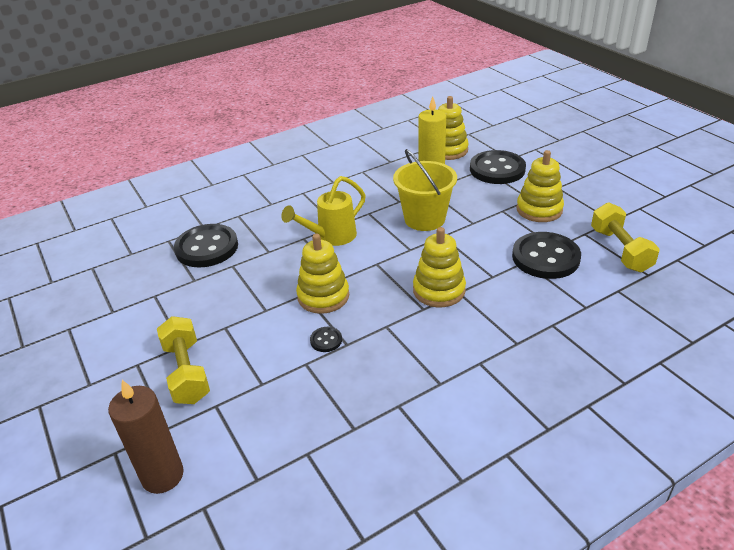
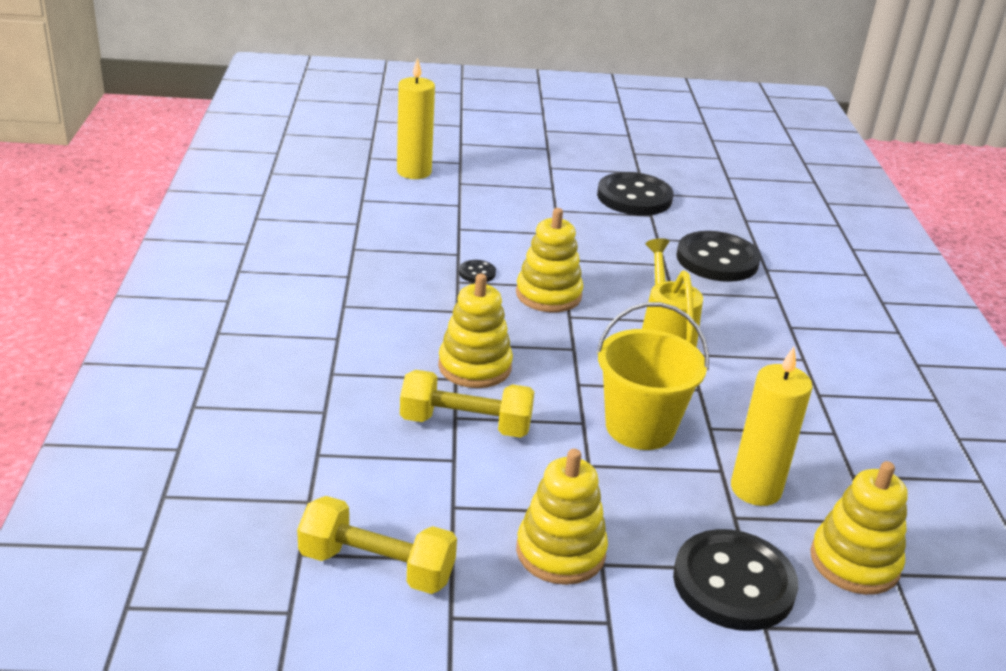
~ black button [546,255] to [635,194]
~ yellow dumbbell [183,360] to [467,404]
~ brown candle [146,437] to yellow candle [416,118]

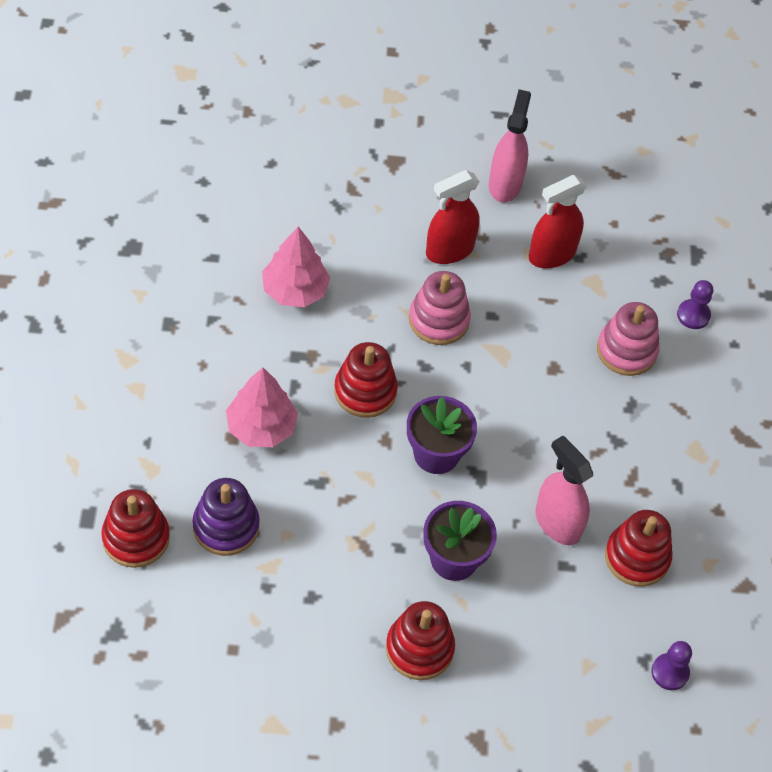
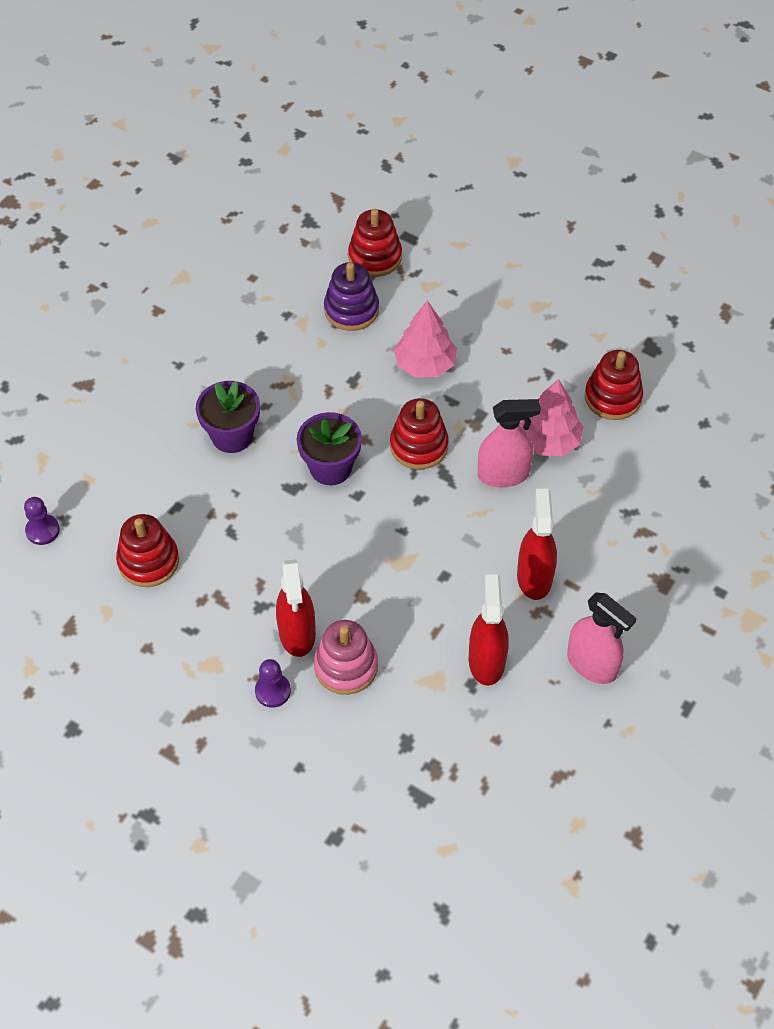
- pink stacking toy [440,308]
~ purple pawn [695,304] to [273,683]
~ pink spray bottle [564,490] to [509,443]
~ red stacking toy [420,640] to [614,385]
+ red spray bottle [296,608]

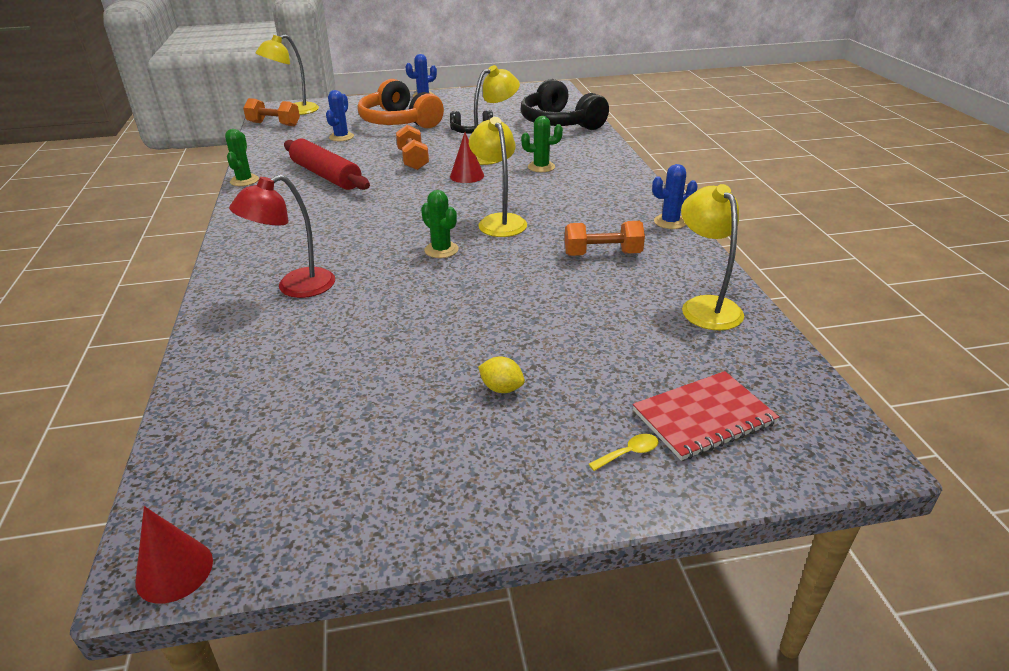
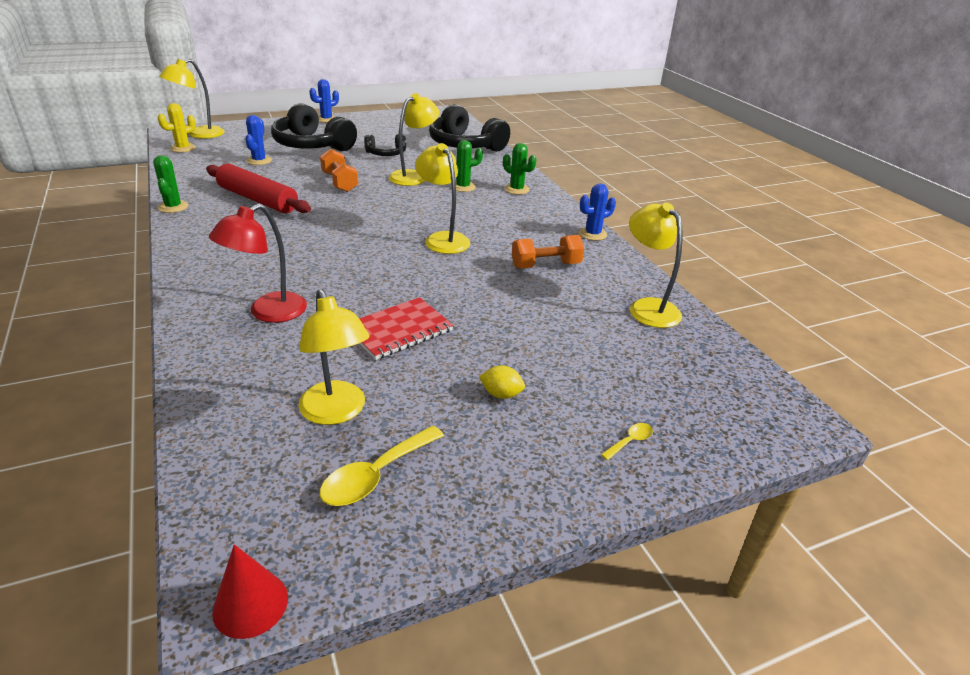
~ orange headphones [401,103] to black headphones [314,127]
~ orange dumbbell [271,112] to yellow cactus [177,128]
- red cone [467,157]
~ green cactus [440,224] to [519,169]
~ red notebook [706,416] to [406,328]
+ yellow lamp [334,357]
+ yellow spoon [382,466]

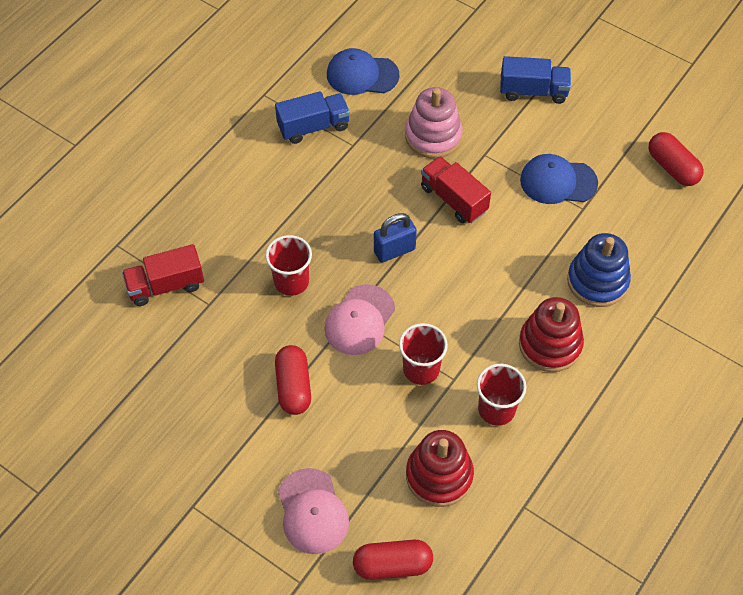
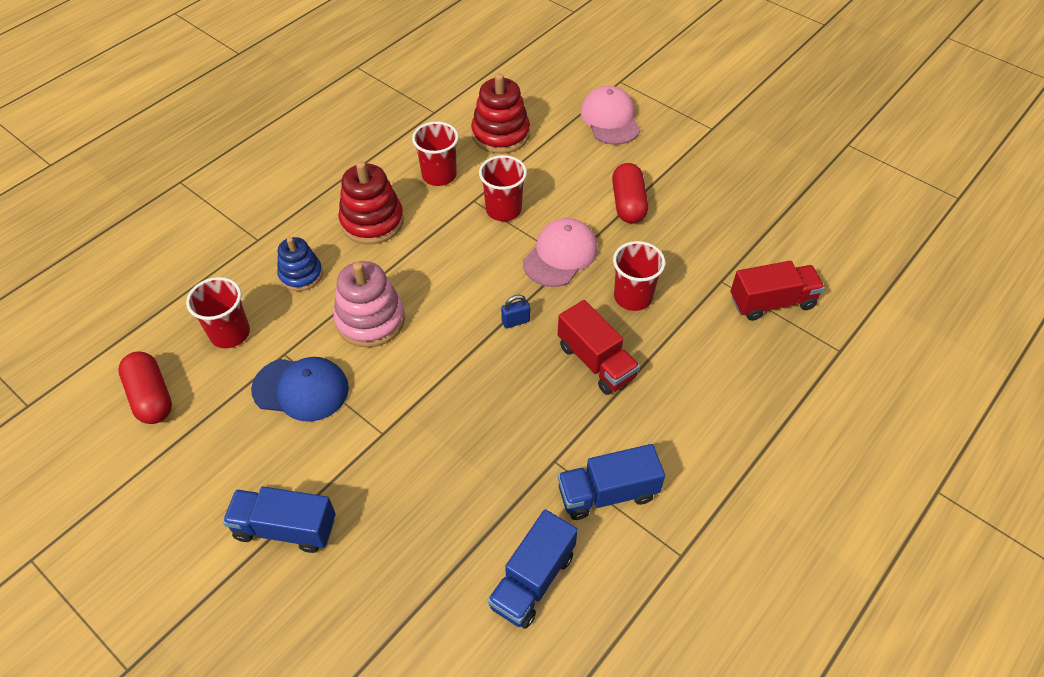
~ blue cap [363,71] to blue truck [533,569]
~ pink stacking toy [434,122] to [369,304]
~ red truck [456,189] to [599,347]
~ blue padlock [395,238] = [515,312] x0.59
~ blue stacking toy [599,270] = [300,264] x0.65
- red capsule [393,560]
+ red cup [218,312]

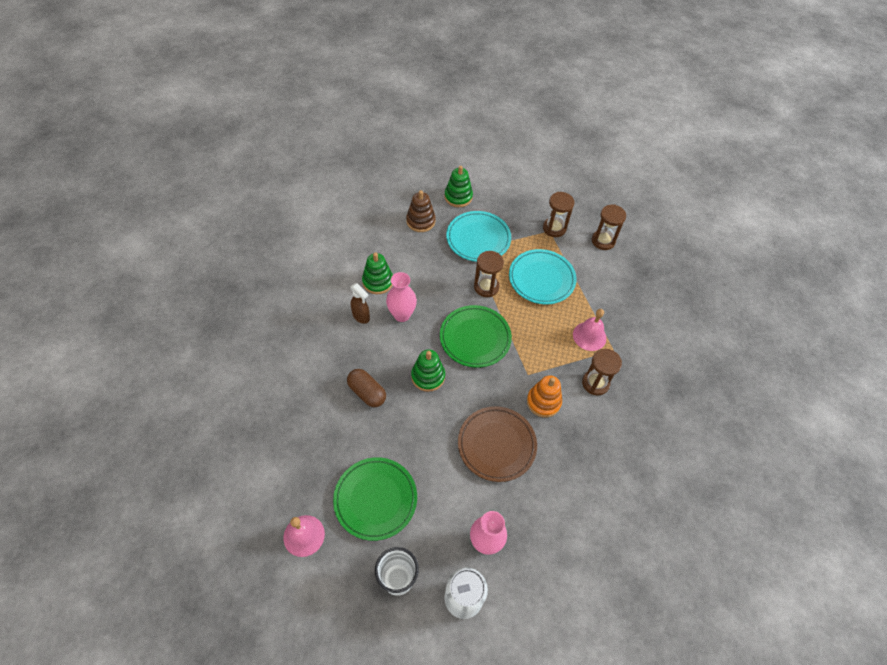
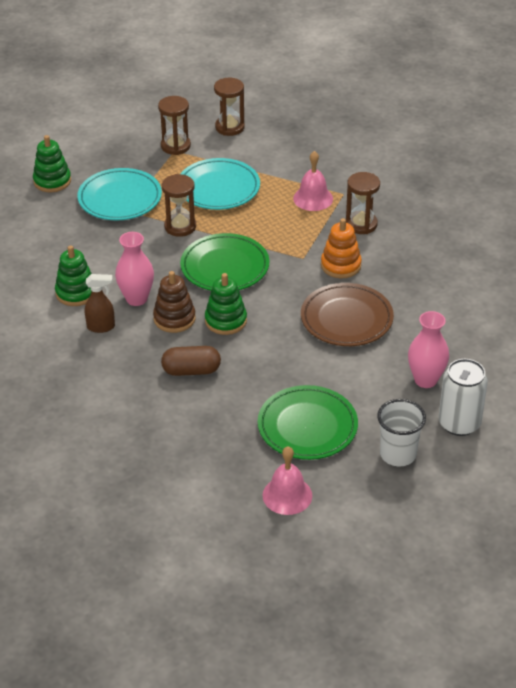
~ brown stacking toy [421,211] to [174,302]

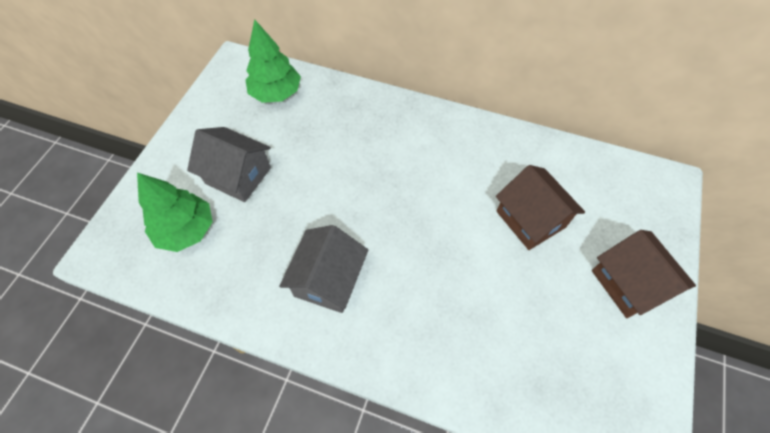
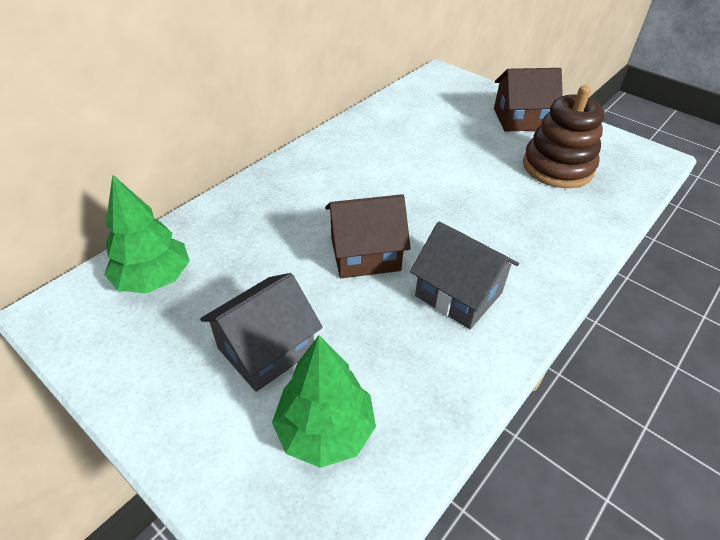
~ brown house [540,207] to [368,236]
+ brown stacking toy [563,137]

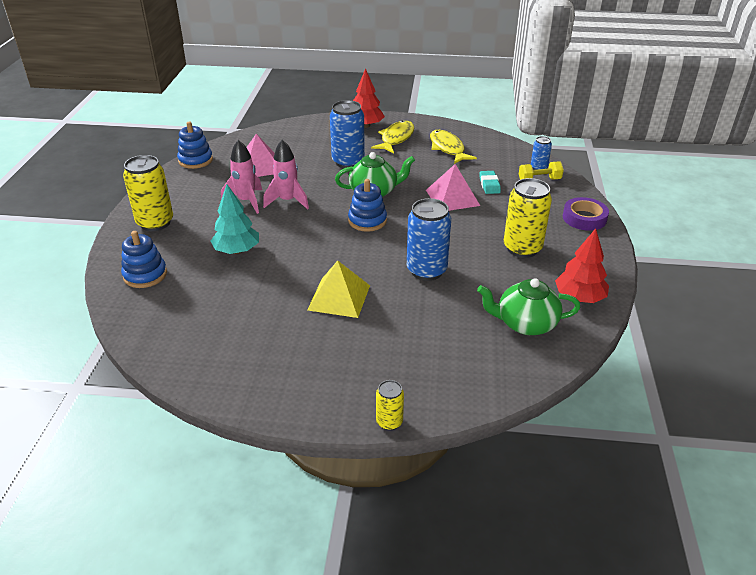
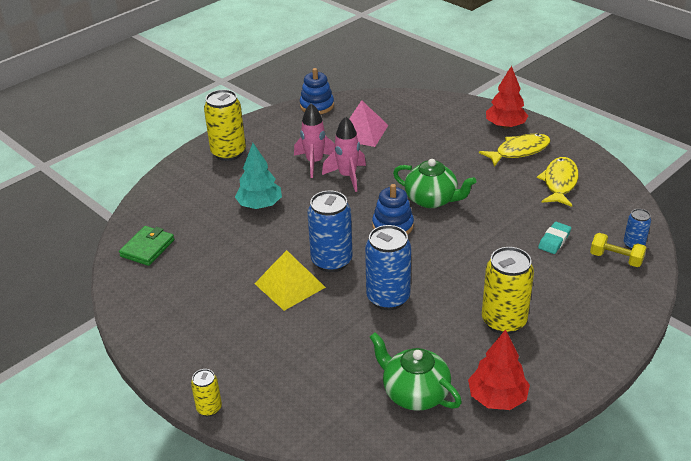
~ blue can [347,134] to [329,231]
- pink pyramid [453,187]
- purple tape [586,214]
- blue stacking toy [144,259]
+ green wallet [146,246]

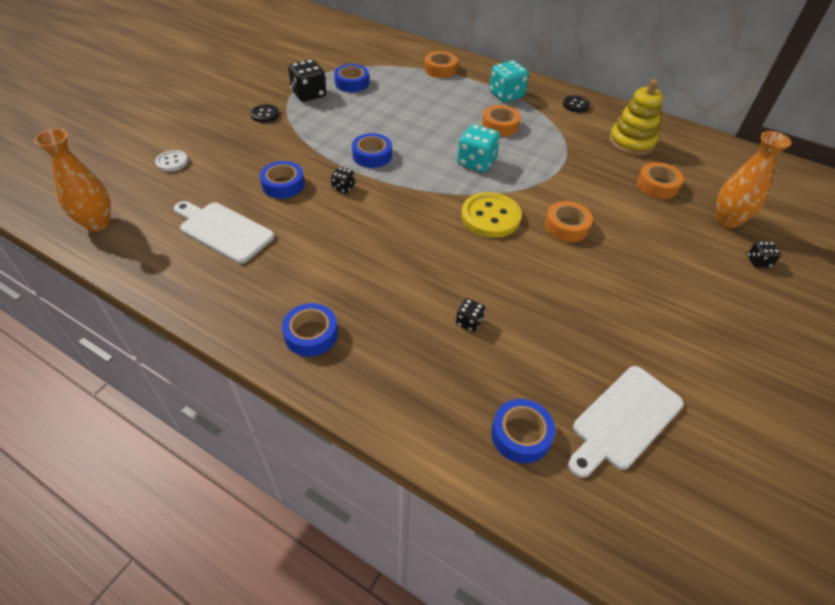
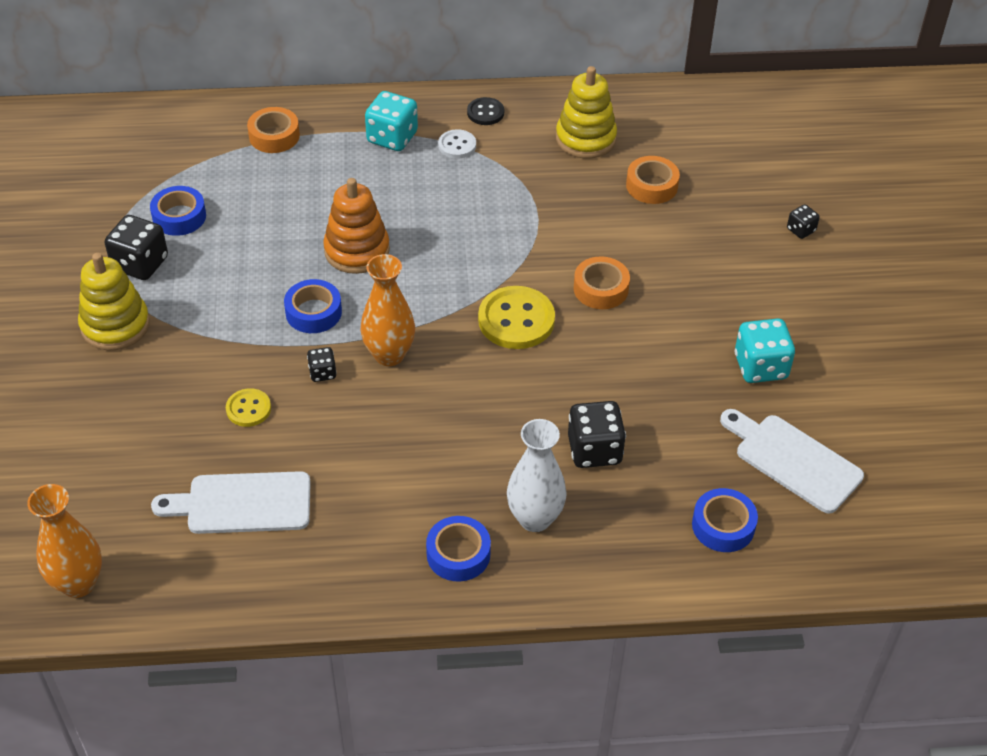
~ black button [264,113] to yellow stacking toy [114,302]
- orange tape [501,121]
~ turquoise dice [478,148] to [765,350]
~ orange vase [753,179] to [387,310]
~ white button [171,161] to [457,143]
~ blue tape [282,180] to yellow button [248,407]
~ black dice [470,315] = [597,434] x1.89
~ white cutting board [626,422] = [792,461] 120 degrees clockwise
+ orange stacking toy [356,226]
+ white vase [537,475]

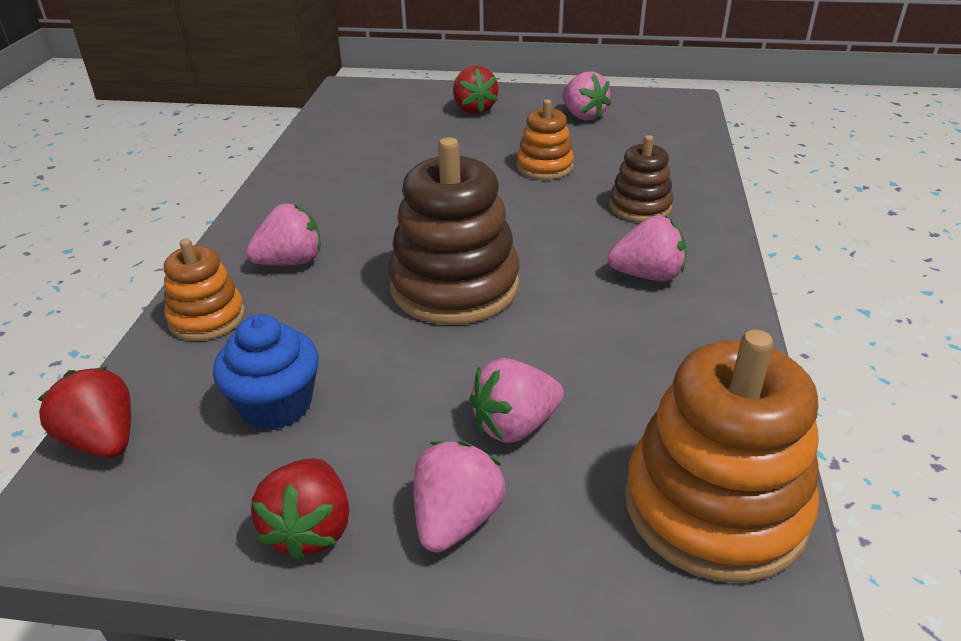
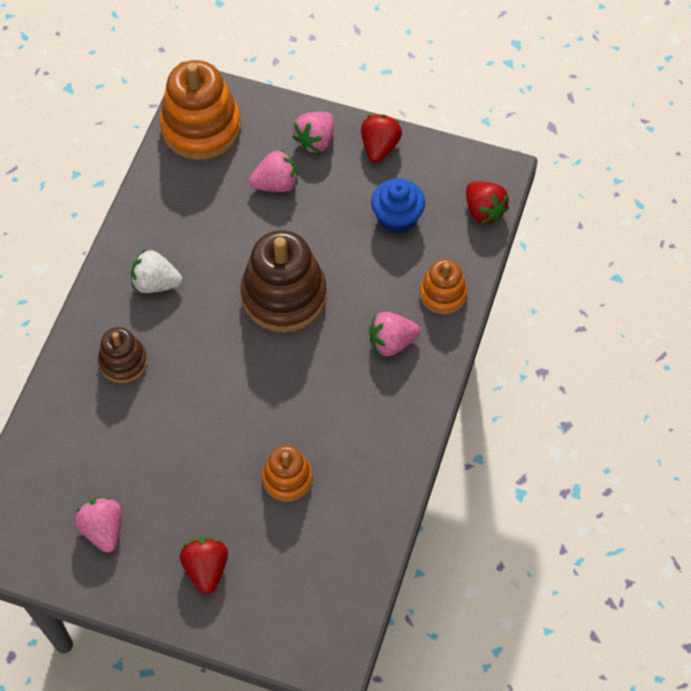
~ orange stacking toy [545,139] to [287,473]
~ pink strawberry [647,248] to white strawberry [156,271]

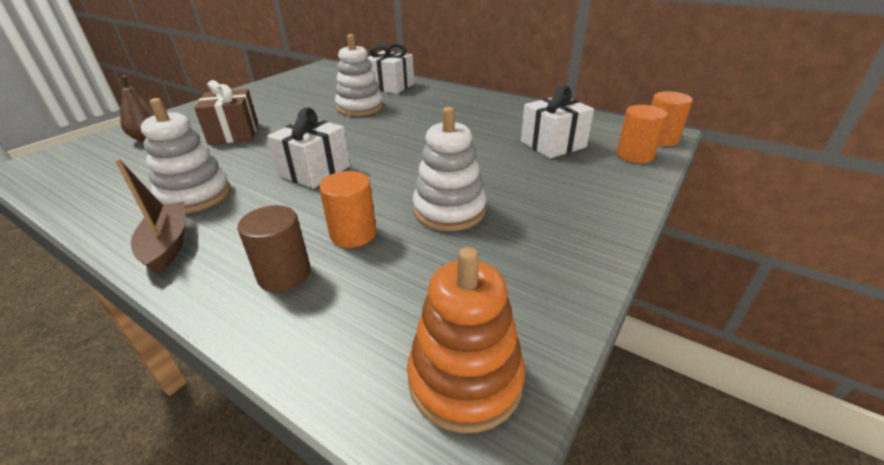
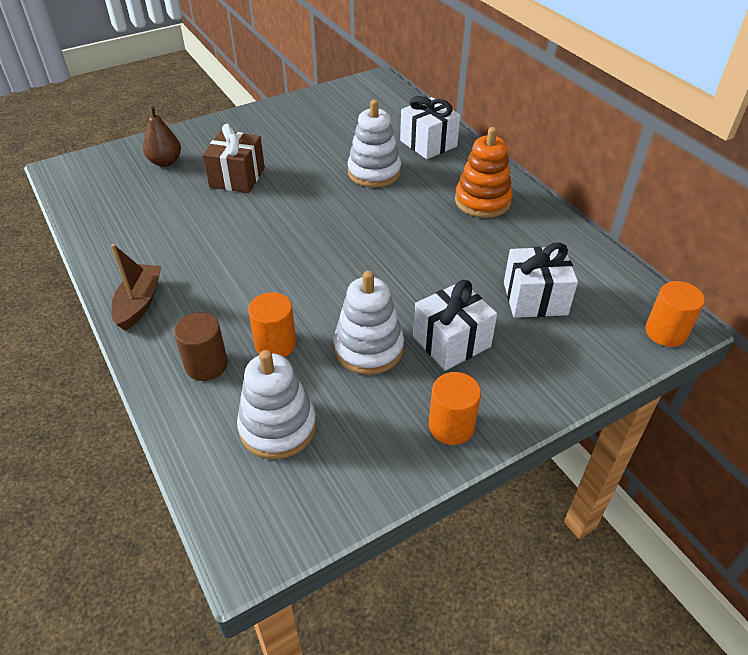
~ white stacking toy [186,155] to [276,404]
~ orange cylinder [641,134] to [455,408]
~ white gift [308,148] to [455,325]
~ orange stacking toy [466,340] to [484,172]

